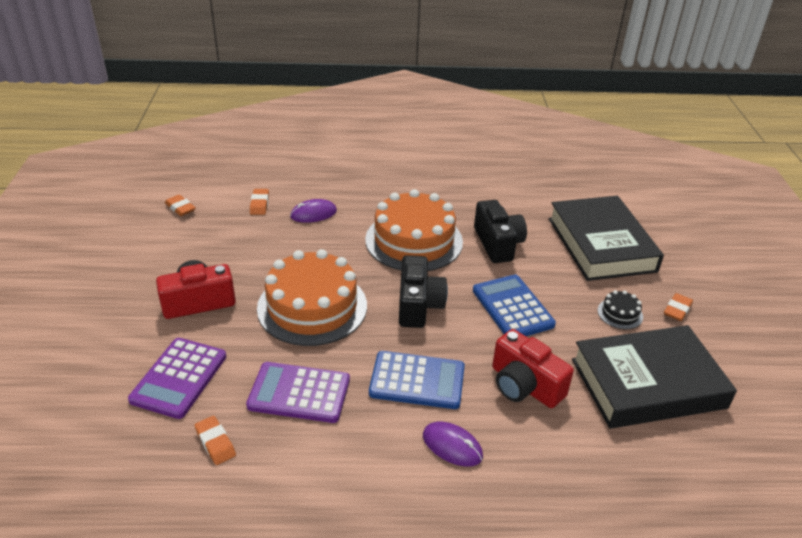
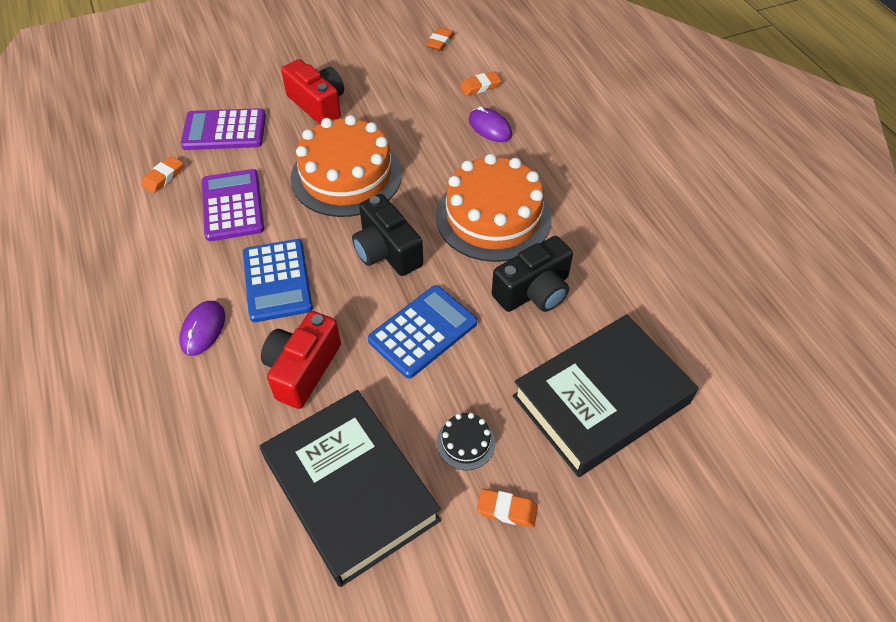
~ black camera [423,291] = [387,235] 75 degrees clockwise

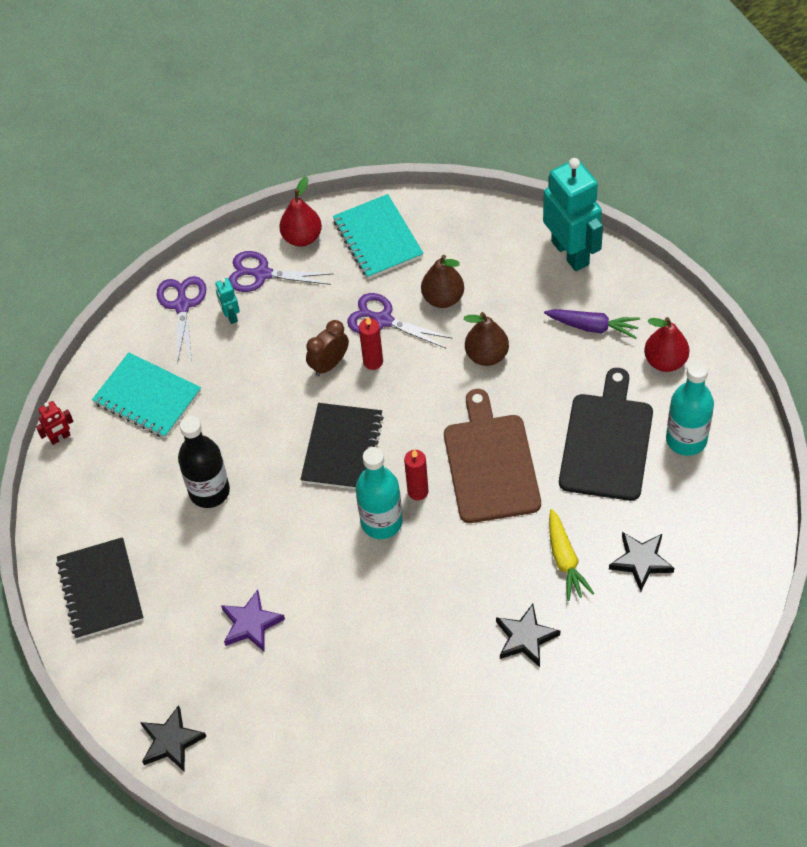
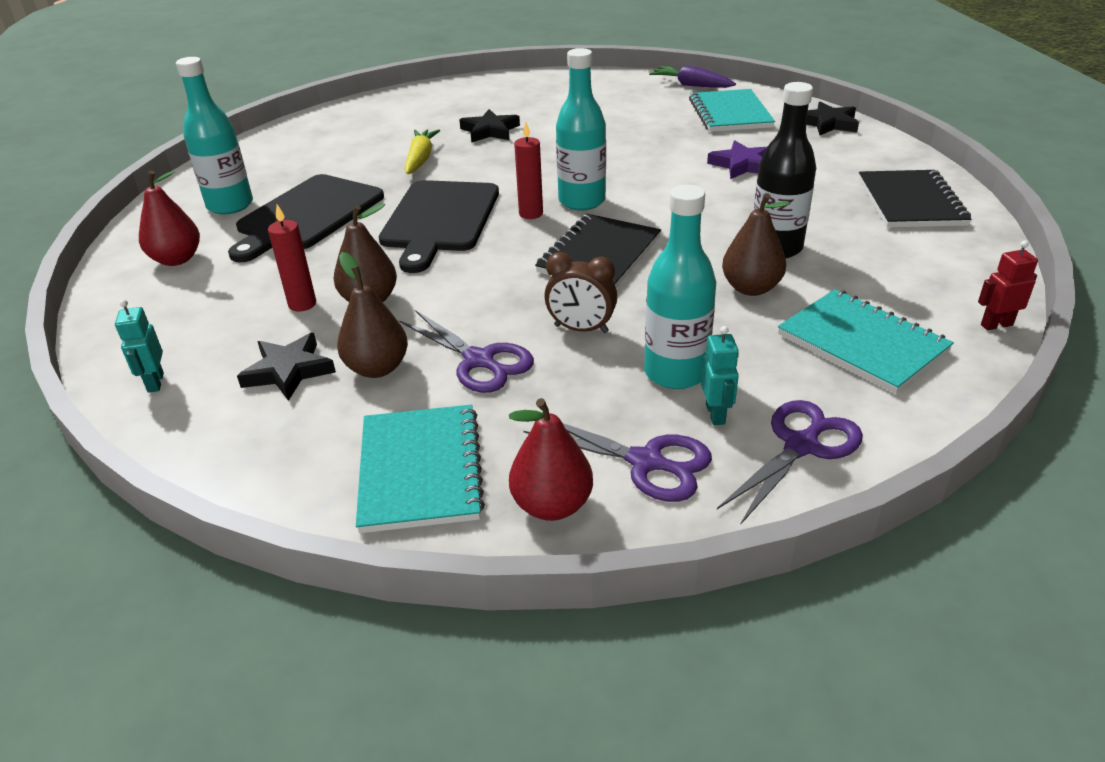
~ turquoise robot [573,214] = [139,346] x0.42
~ purple scissors [181,320] = [790,462] 150 degrees counterclockwise
~ purple carrot [592,324] to [692,76]
~ red candle [371,343] to [292,258]
~ brown clock [327,348] = [580,292] 45 degrees clockwise
~ brown cutting board [492,456] to black cutting board [439,226]
~ black star [641,561] to [286,367]
+ turquoise notebook [732,110]
+ turquoise bottle [680,287]
+ brown pear [756,244]

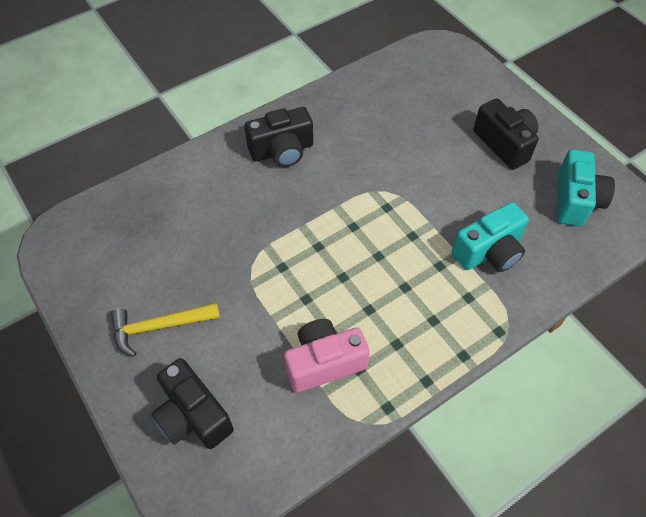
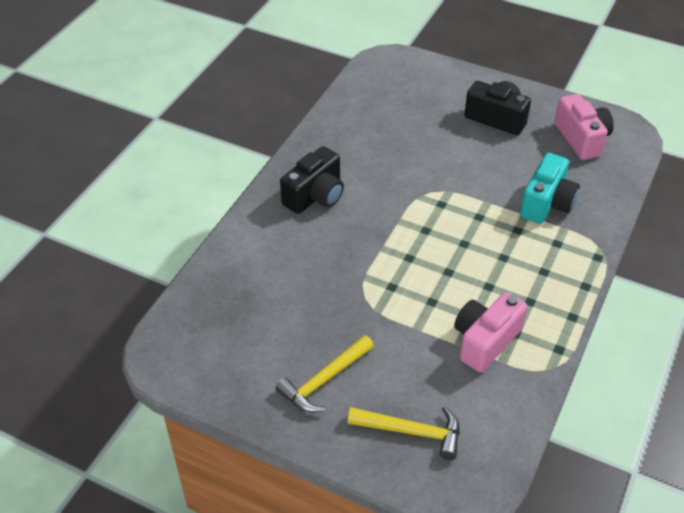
~ turquoise camera [586,187] to pink camera [584,127]
~ black camera [192,403] to yellow hammer [403,433]

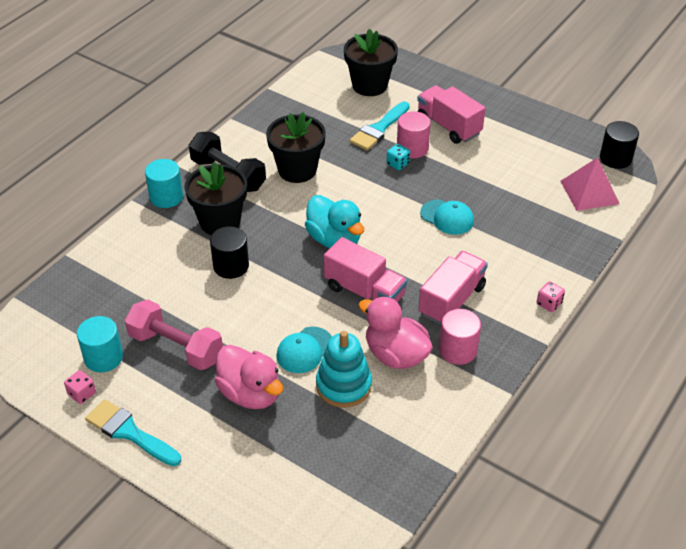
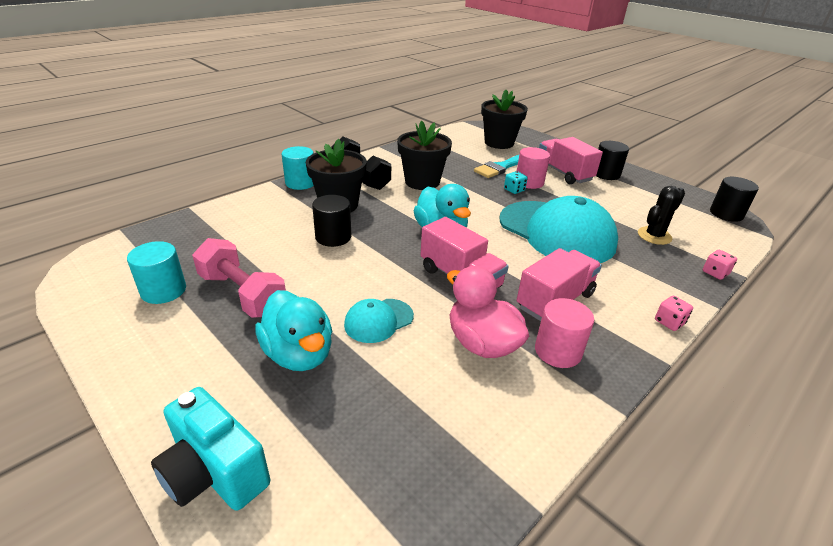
- pink pyramid [590,184]
~ turquoise cap [447,217] = [559,229] x2.18
- turquoise stacking toy [344,369]
~ pink duck [249,377] to turquoise duck [293,330]
~ pink dice [80,387] to [720,265]
- turquoise brush [133,432]
+ black cylinder [612,160]
+ black cactus [661,215]
+ turquoise camera [210,449]

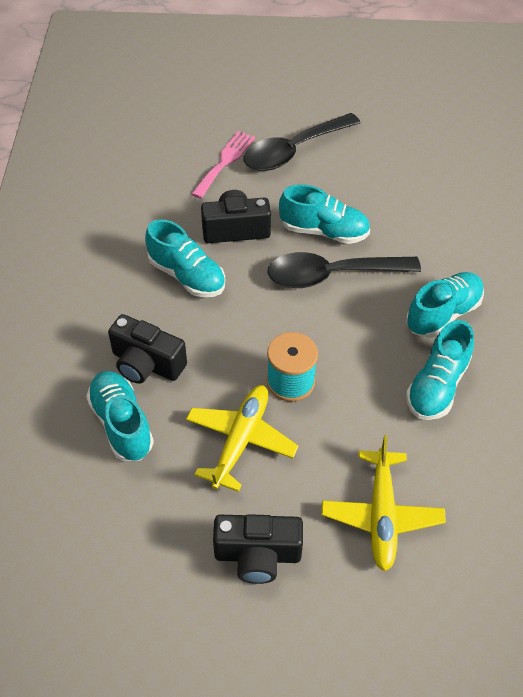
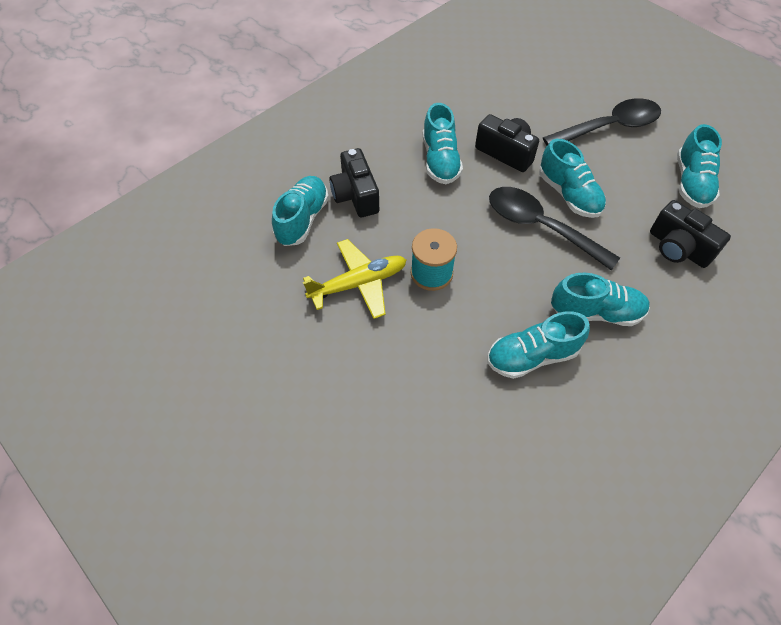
~ black spoon [302,142] = [602,121] 150 degrees clockwise
- pink fork [223,165]
- yellow plane [384,503]
~ black camera [258,549] to [690,234]
+ turquoise shoe [699,166]

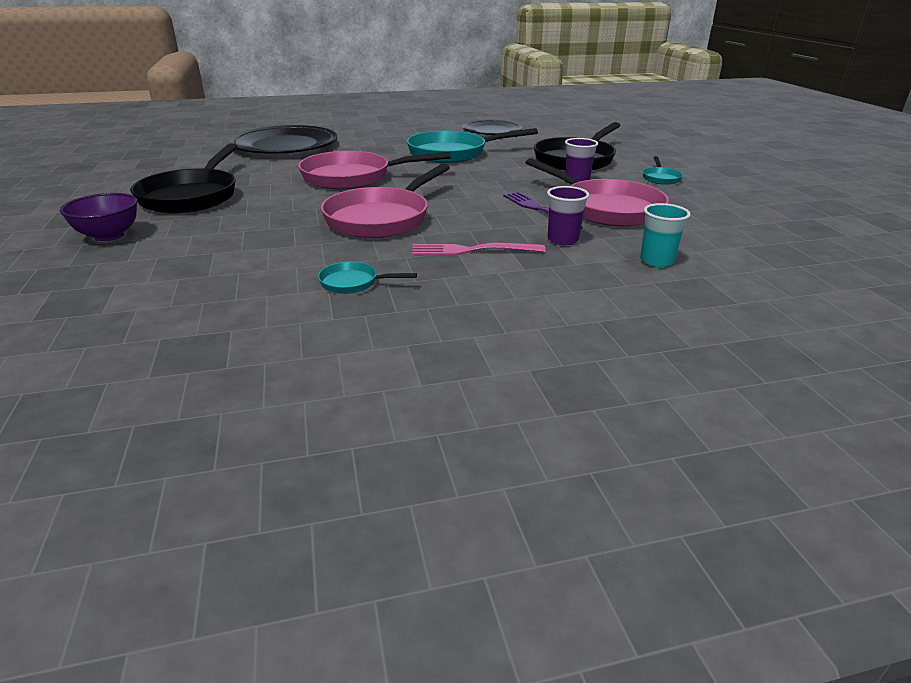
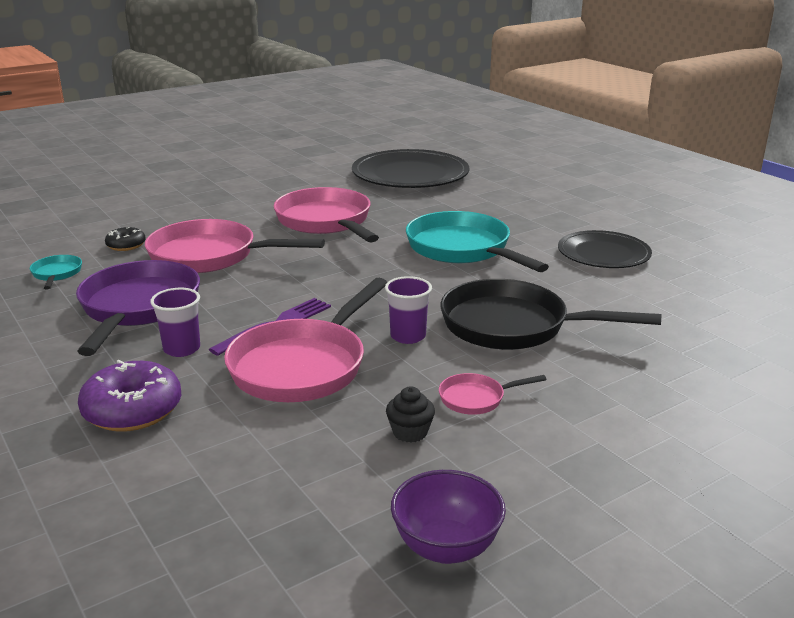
- black pan [183,178]
~ turquoise pan [662,170] to pink pan [493,394]
~ purple bowl [98,217] to [448,517]
~ turquoise cup [665,235] to purple donut [129,396]
~ pink fork [479,249] to purple pan [138,308]
+ black donut [125,239]
+ black cupcake [410,415]

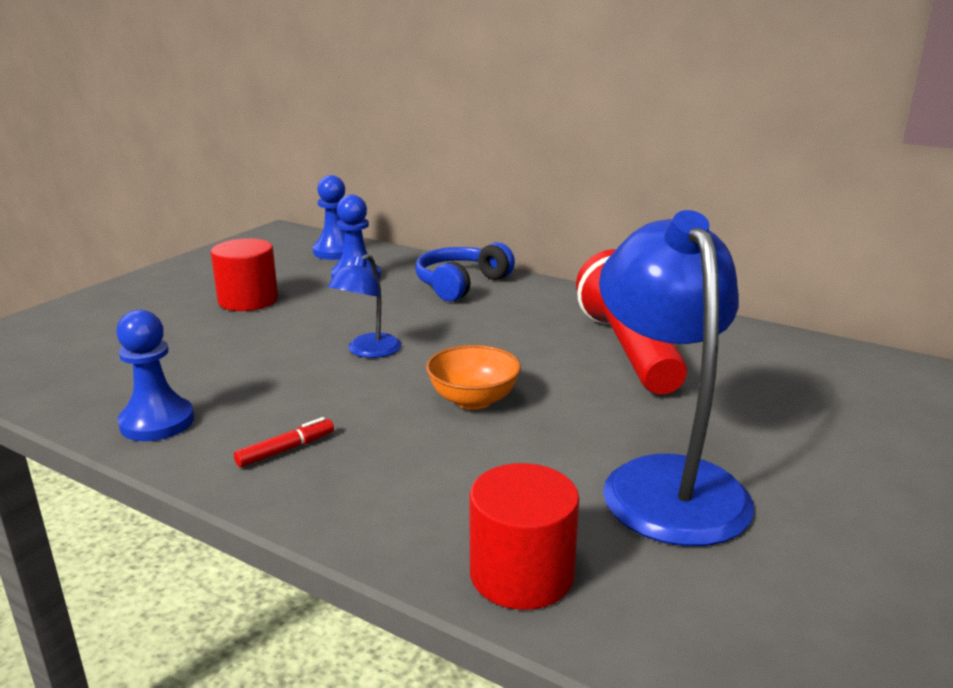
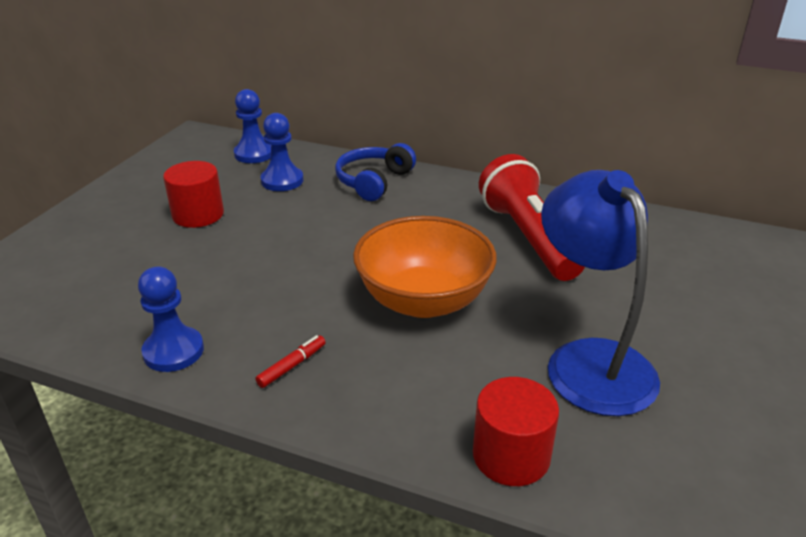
- blue lamp [365,306]
~ orange bowl [473,377] = [425,267] x1.84

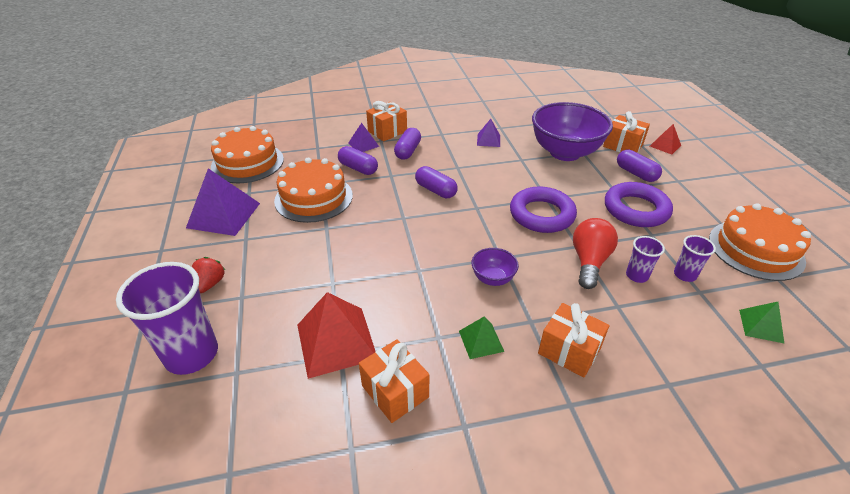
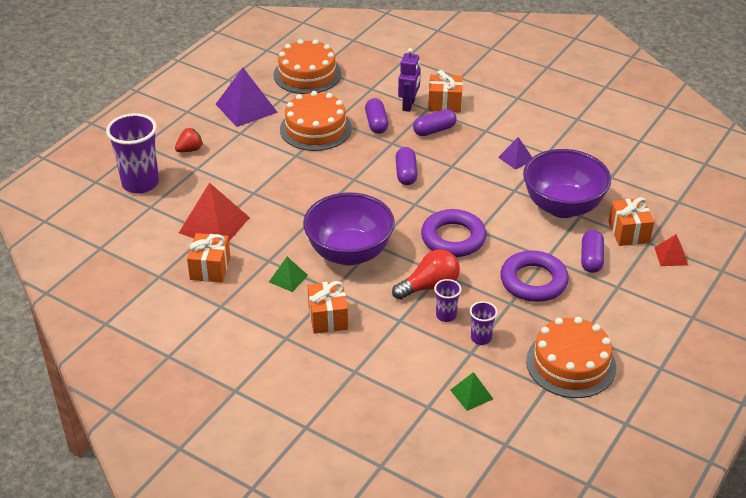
~ purple pyramid [363,137] to purple robot [409,80]
~ purple bowl [495,267] = [349,228] x2.22

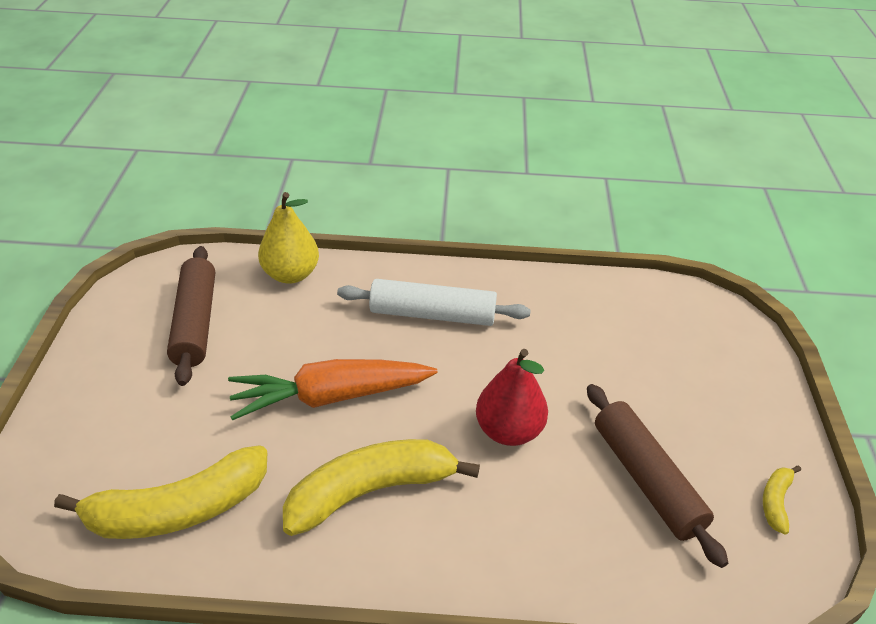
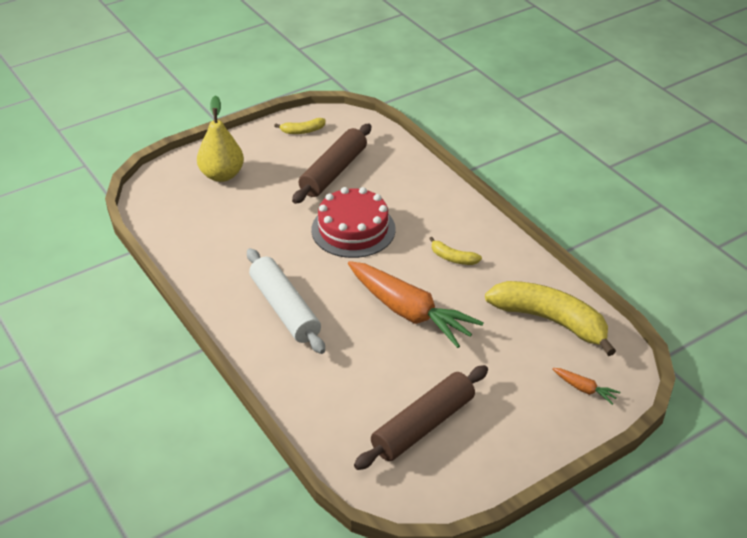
~ yellow pear [288,238] to [220,138]
~ red pear [512,397] to red cake [353,222]
~ yellow banana [381,487] = [455,251] x0.45
+ orange carrot [586,386]

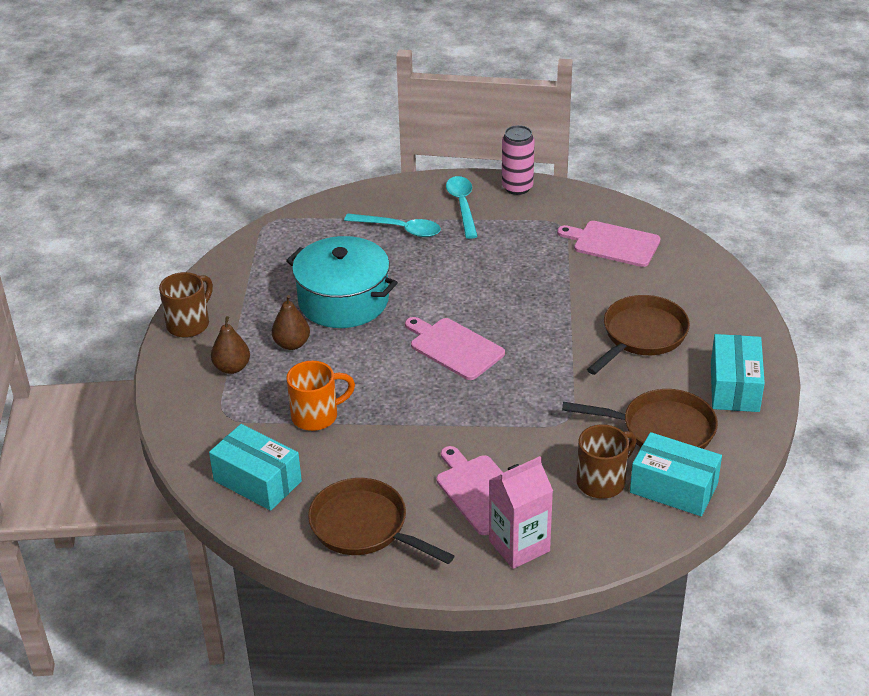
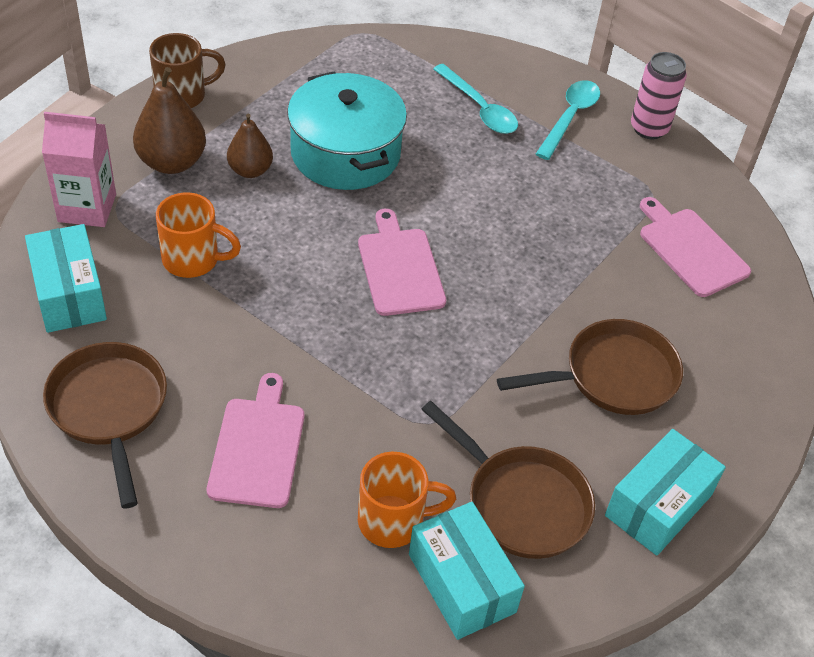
~ brown pear [230,345] = [169,120] x1.55
~ brown mug [607,461] to orange mug [407,500]
~ pink carton [521,512] to [79,169]

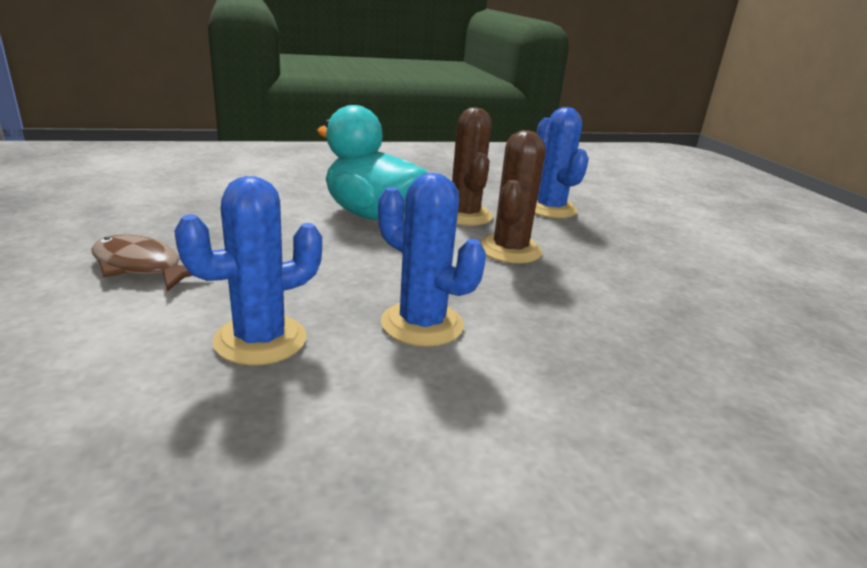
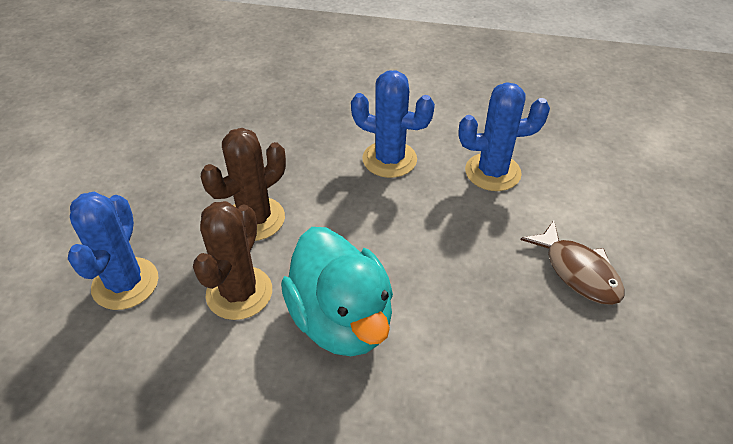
~ blue cactus [432,260] = [393,124] 45 degrees counterclockwise

